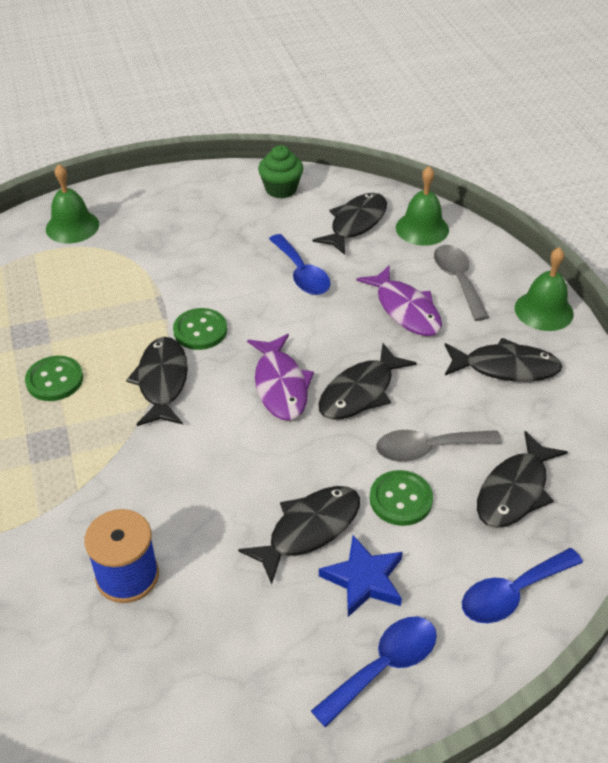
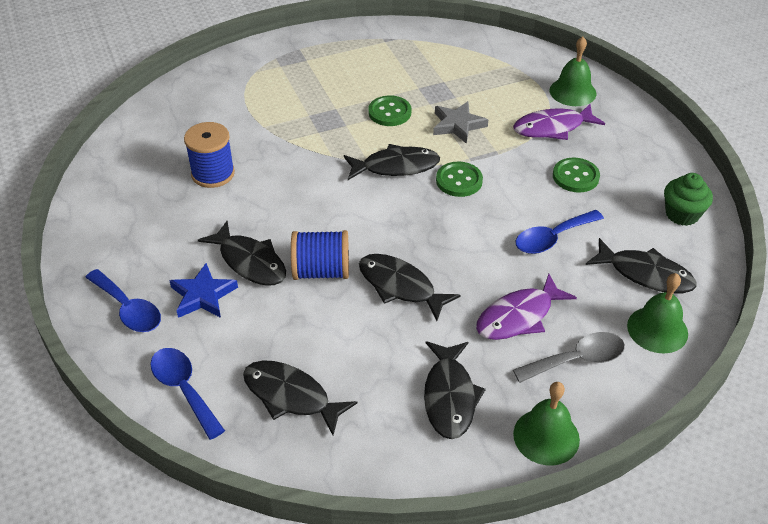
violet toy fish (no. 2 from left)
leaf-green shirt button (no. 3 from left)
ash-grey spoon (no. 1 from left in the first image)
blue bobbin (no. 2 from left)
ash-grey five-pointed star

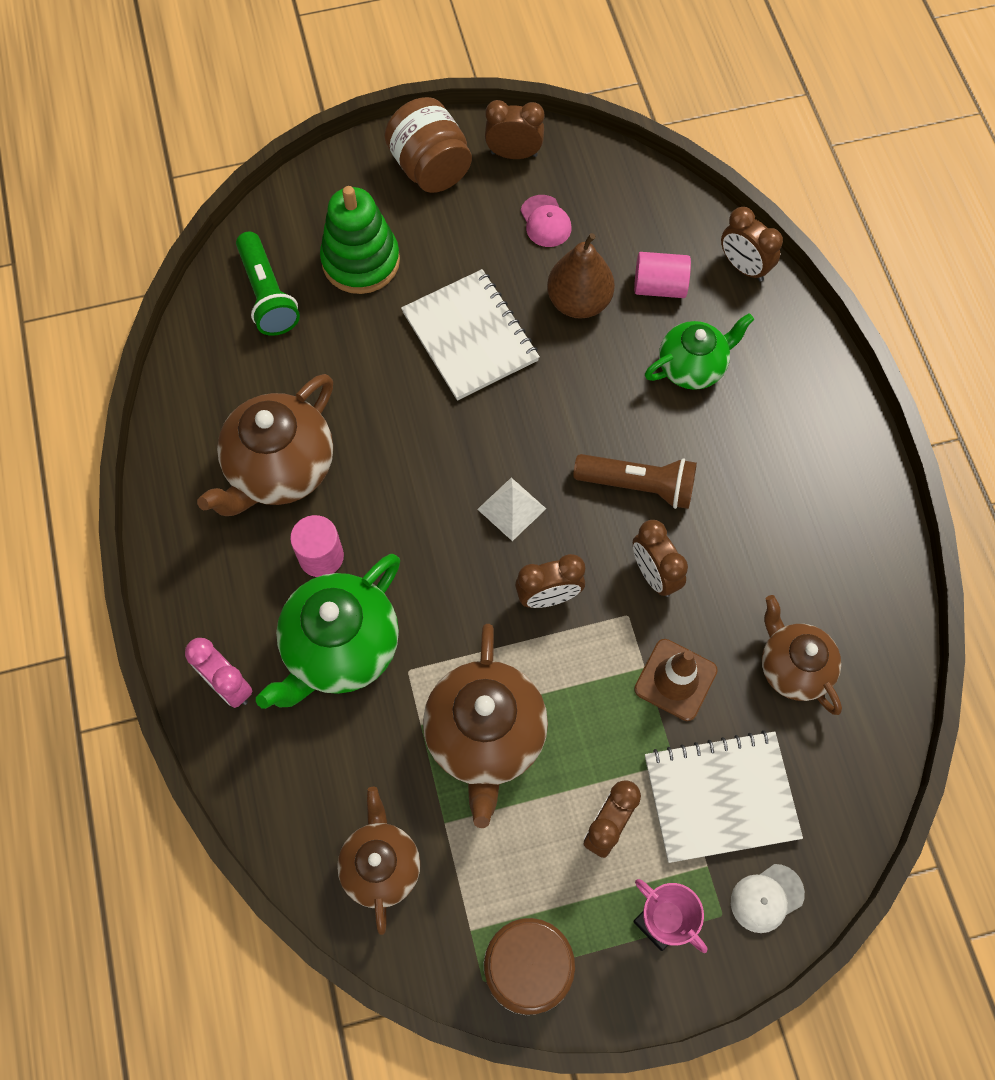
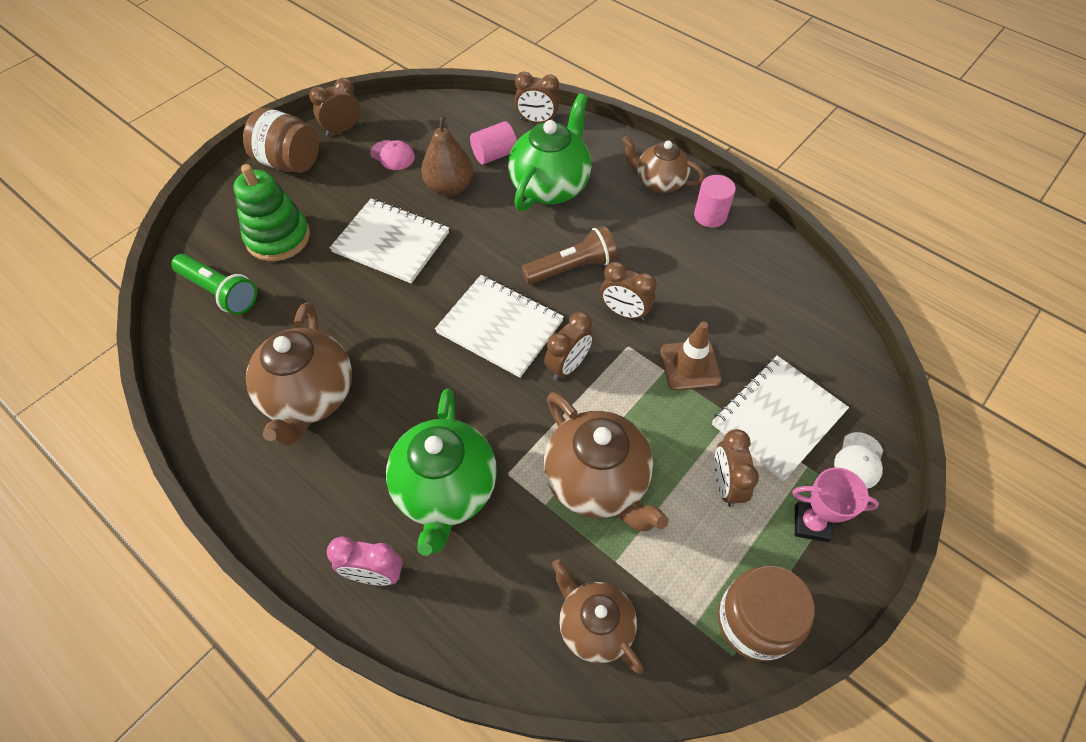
rose-pink solid cylinder (no. 2 from left)
snow-white exercise book (no. 2 from left)
leaf-green teapot (no. 2 from left)
dark brown teapot (no. 4 from left)

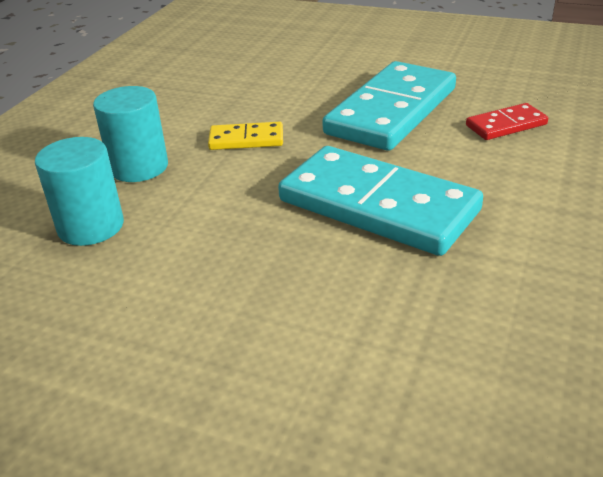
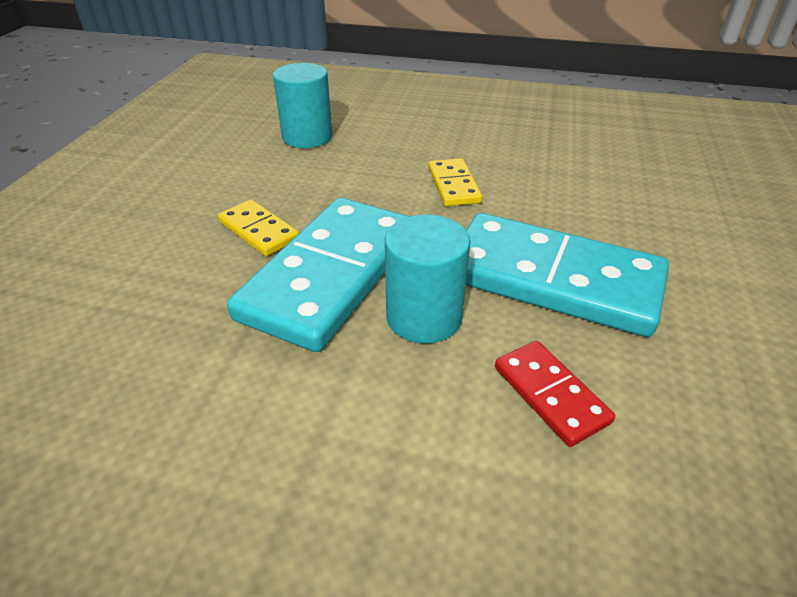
turquoise solid cylinder (no. 2 from left)
golden domino tile (no. 1 from left)

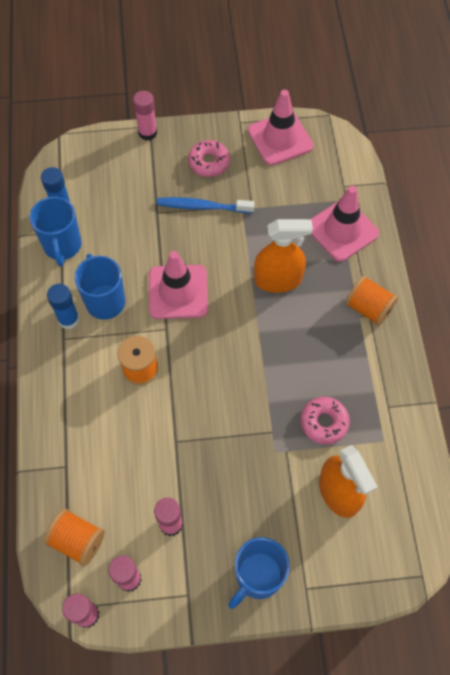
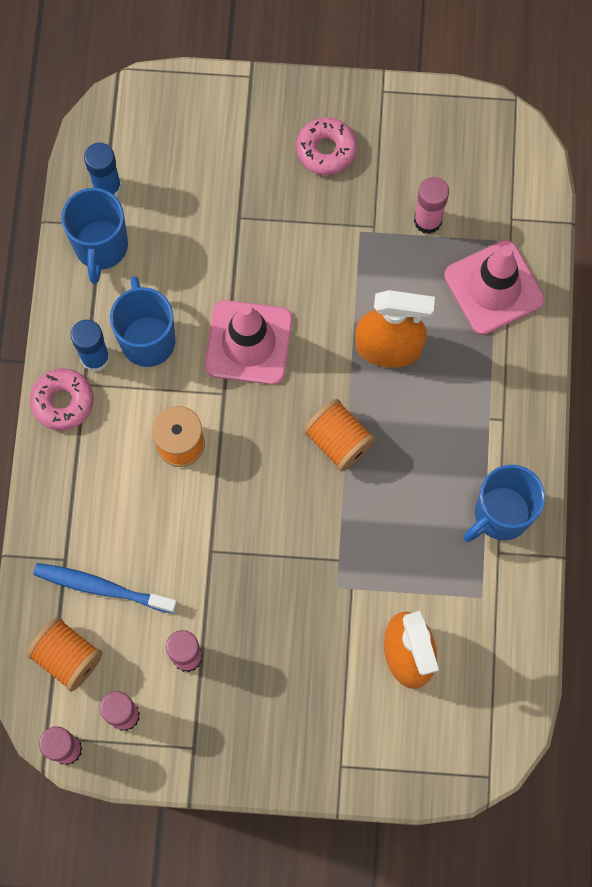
rose-pink glue stick (no. 4 from left)
blue toothbrush
blue tea mug (no. 3 from left)
rose-pink road cone (no. 2 from left in the first image)
rose-pink donut (no. 1 from left)
bright orange bobbin (no. 3 from left)

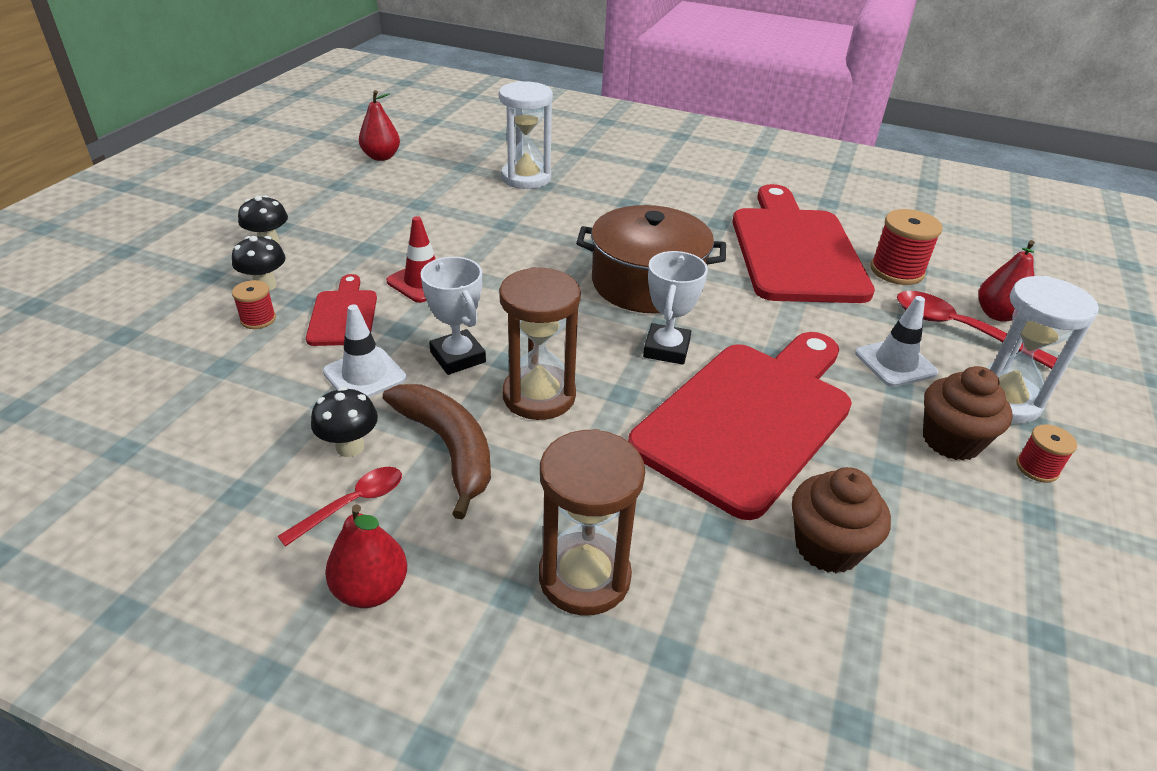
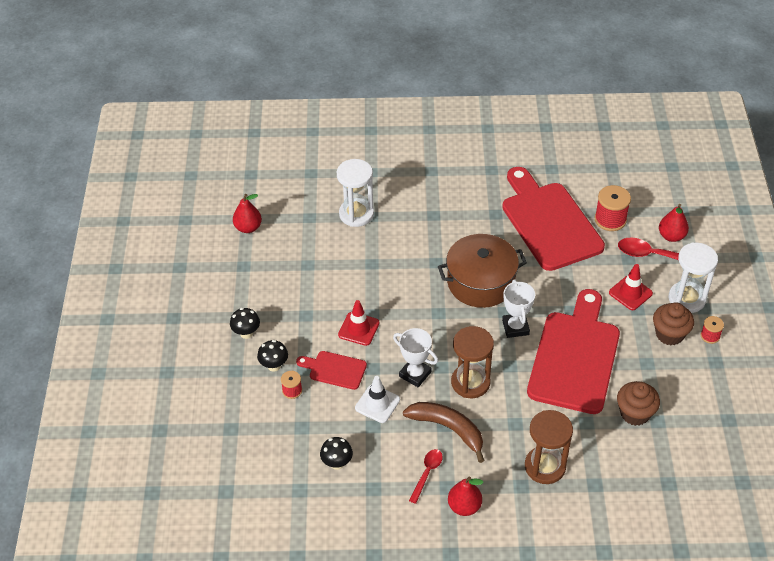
crimson cutting board (no. 1 from left)
ebony mushroom (no. 3 from left)
crimson road cone (no. 2 from left)

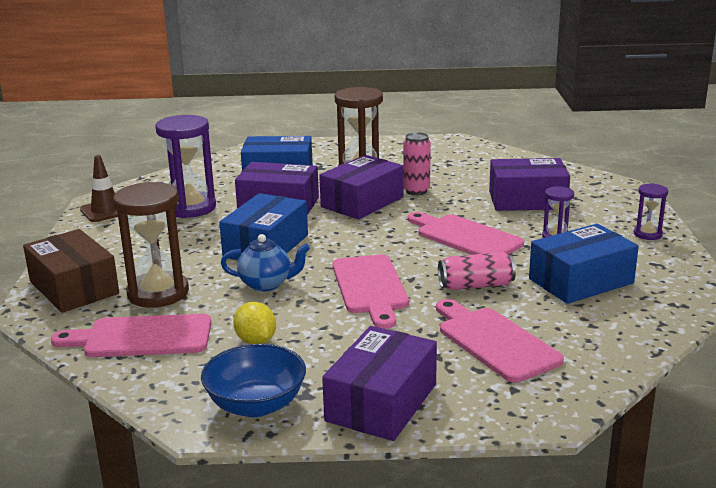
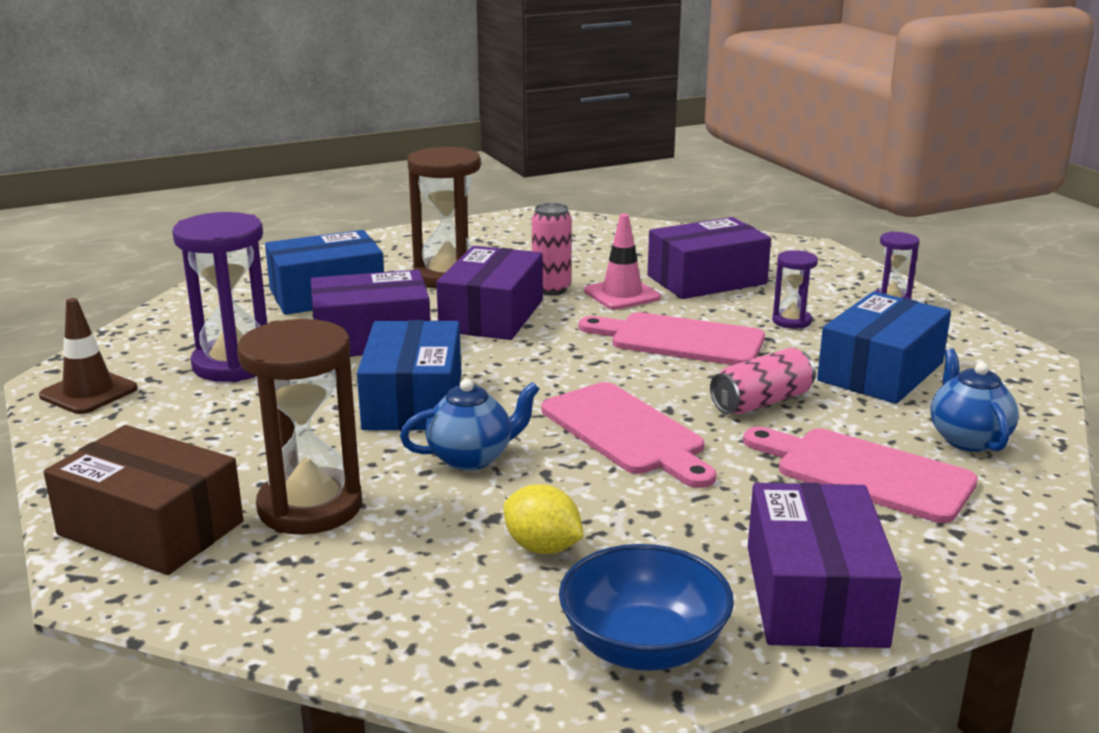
rose-pink cutting board (no. 1 from left in the first image)
rose-pink road cone
blue teapot (no. 2 from left)

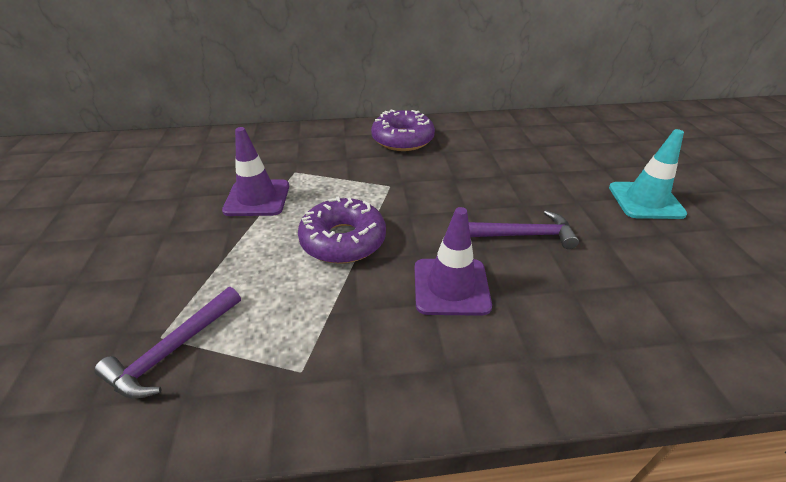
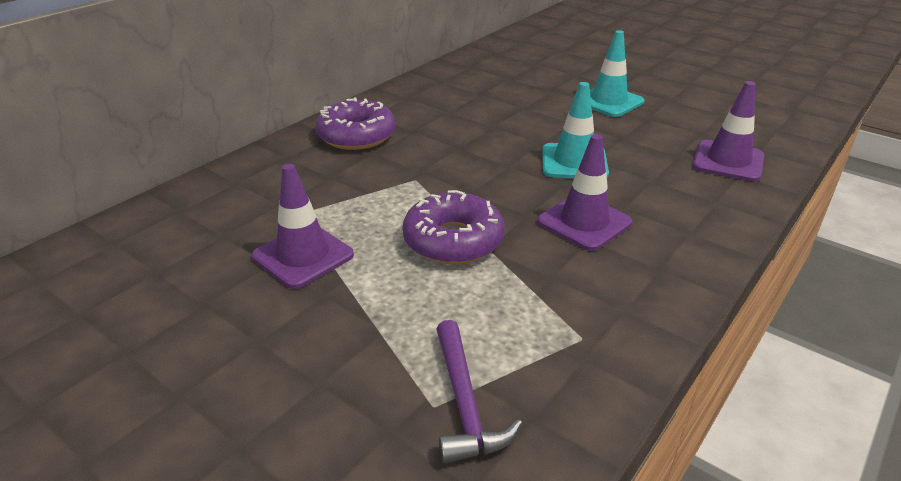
turquoise road cone (no. 1 from left)
violet road cone (no. 3 from left)

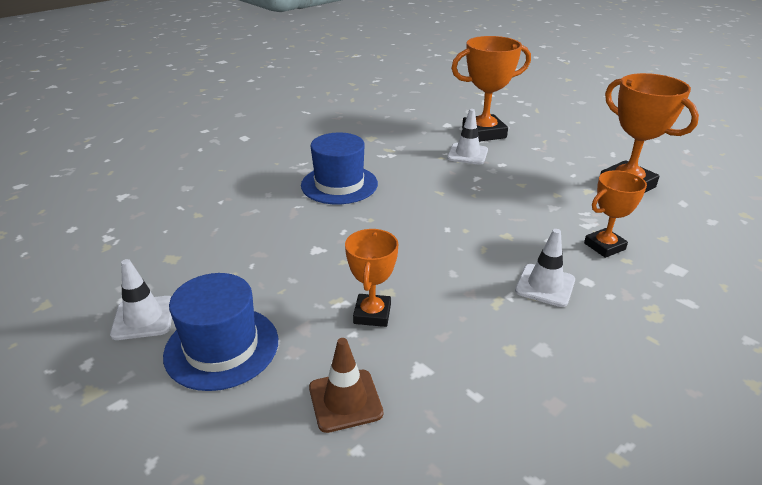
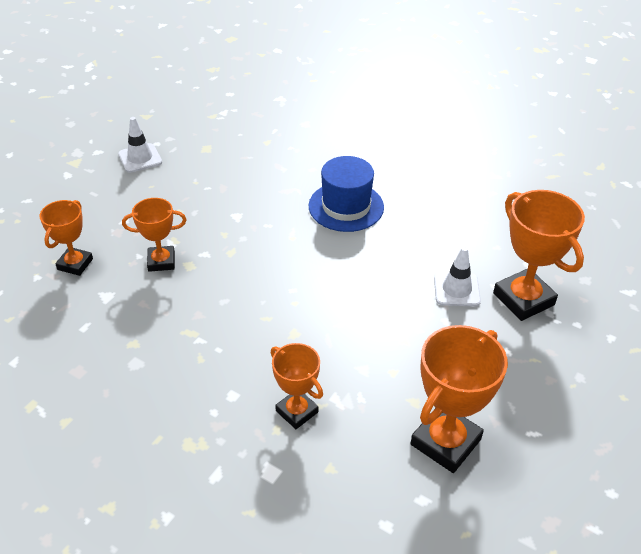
blue tall hat (no. 1 from left in the first image)
bright orange award cup (no. 1 from left)
snow-white road cone (no. 3 from left in the first image)

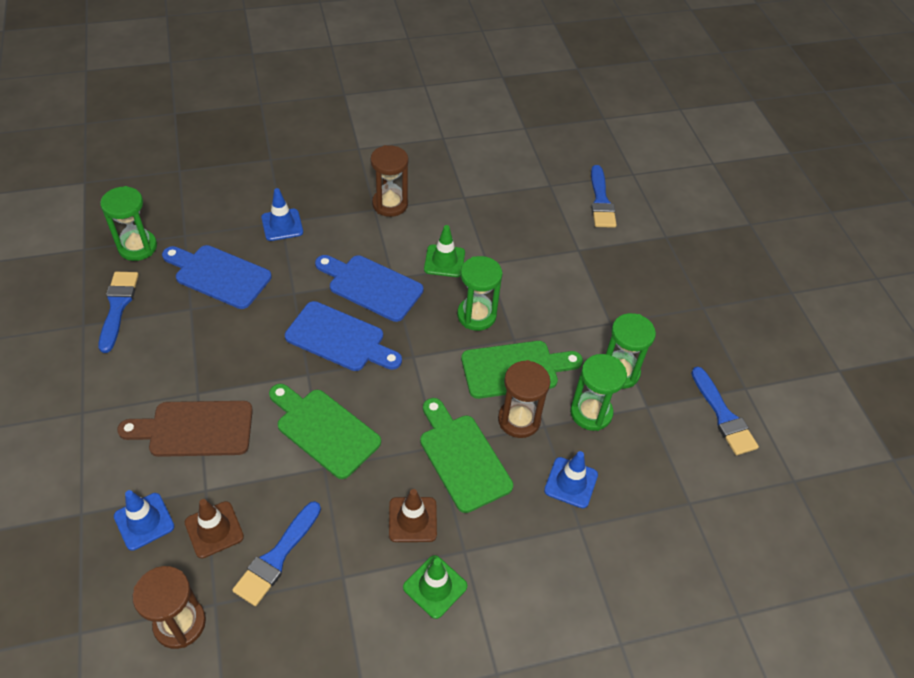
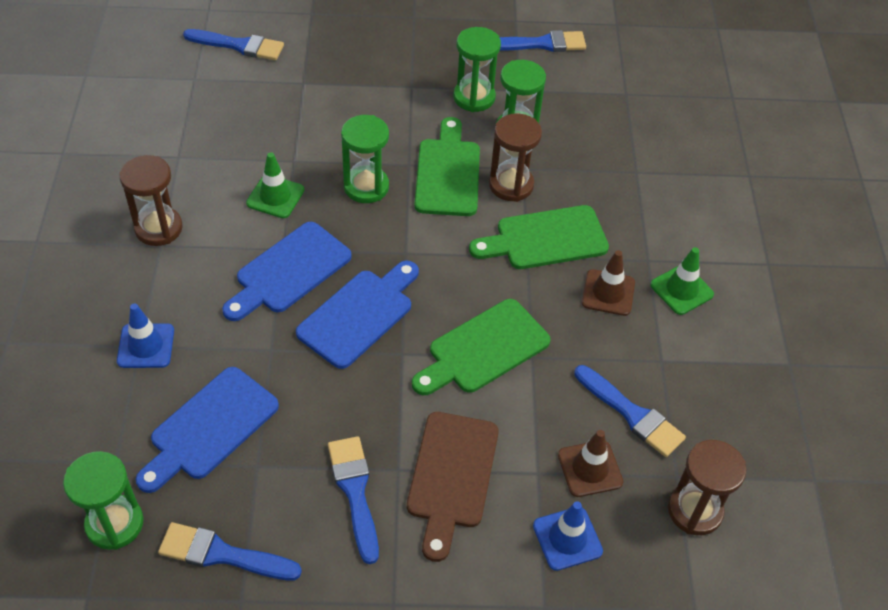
blue road cone (no. 3 from left in the first image)
blue brush (no. 3 from left)

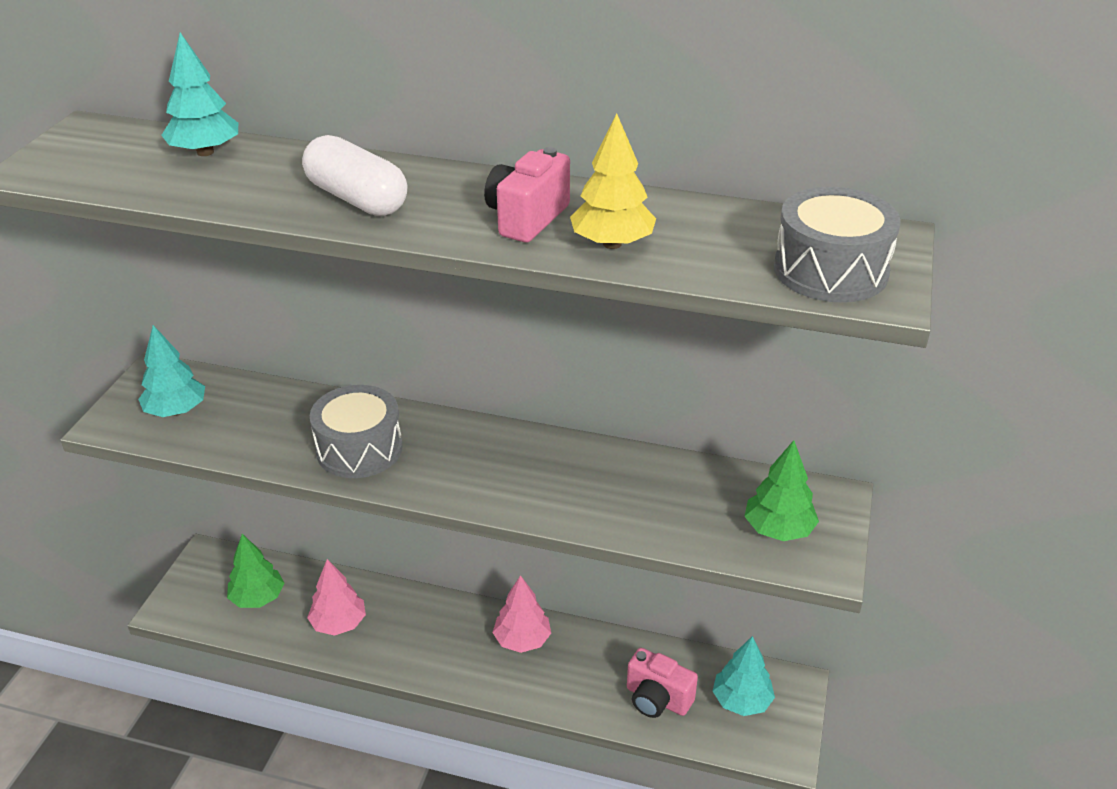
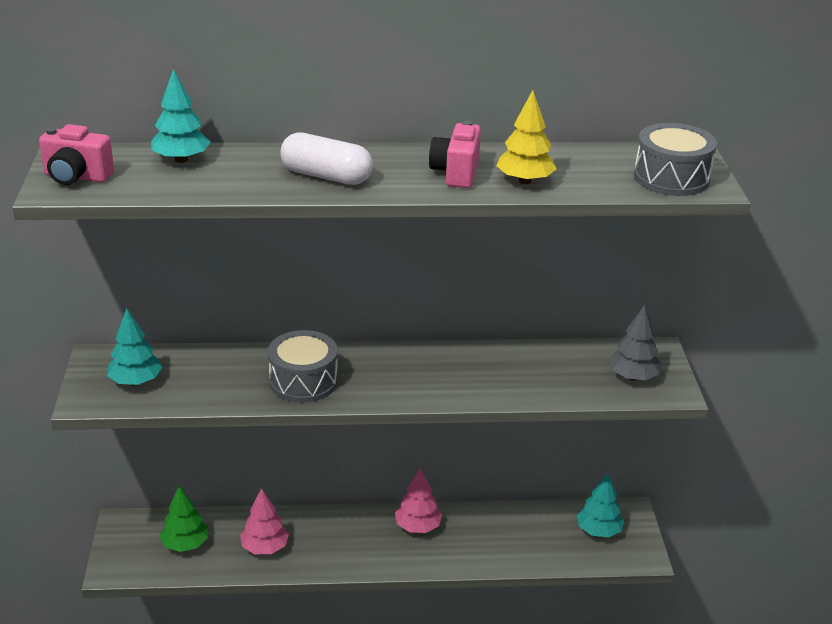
rose-pink camera (no. 1 from left)
ash-grey fir tree

